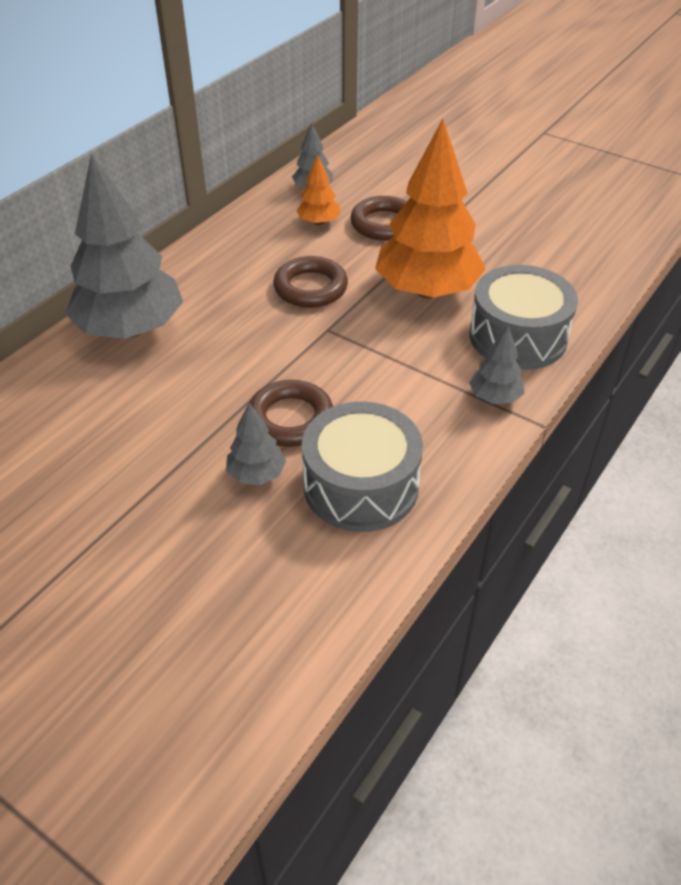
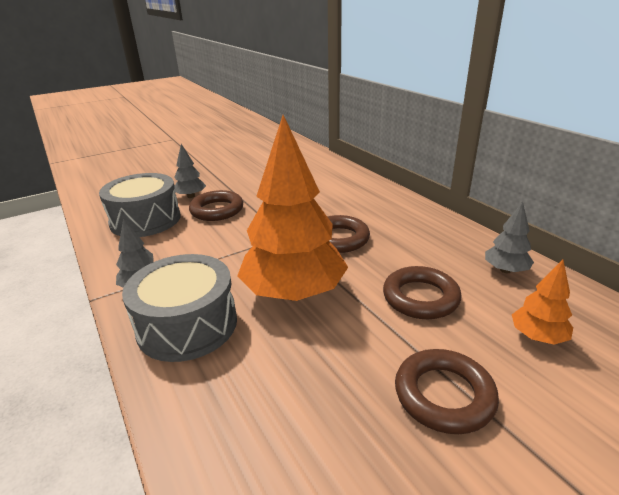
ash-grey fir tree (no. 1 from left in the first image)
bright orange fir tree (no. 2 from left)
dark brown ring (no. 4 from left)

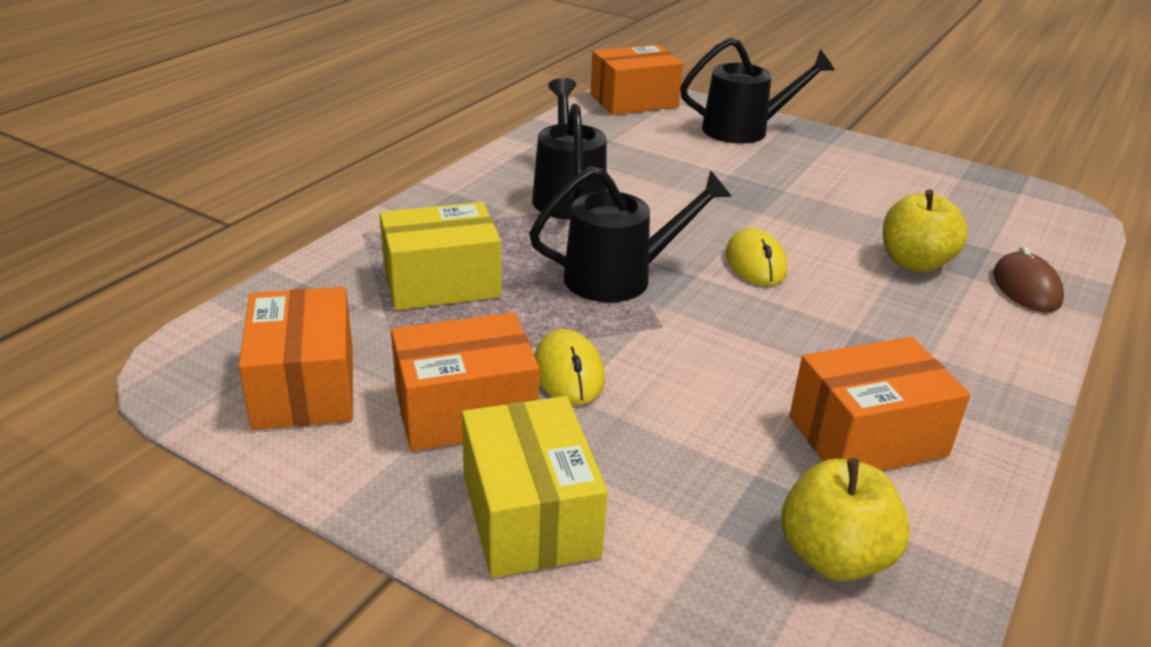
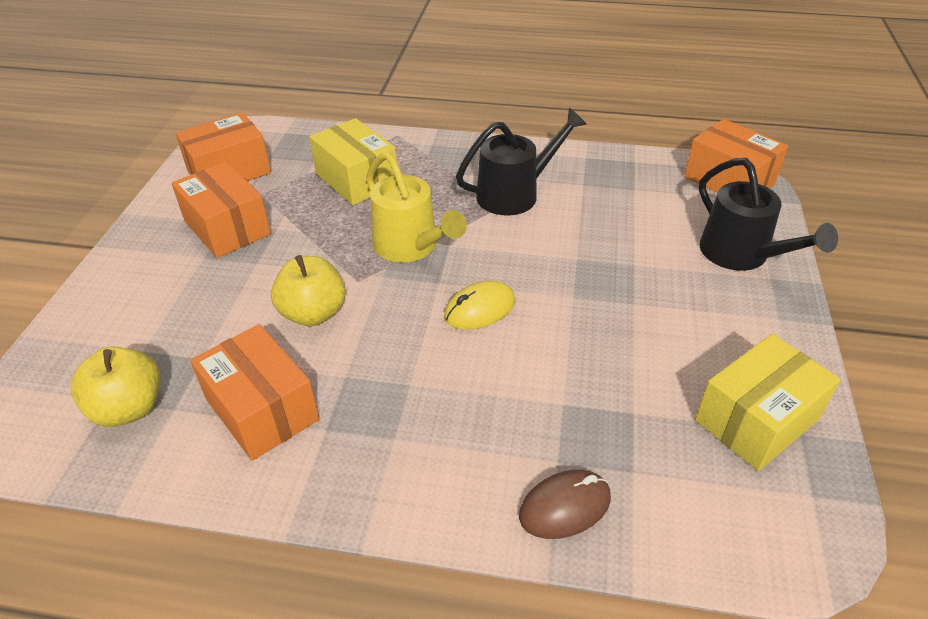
golden package (no. 2 from left)
golden sprinkling can
golden computer mouse (no. 1 from left in the first image)
golden apple fruit (no. 2 from left)

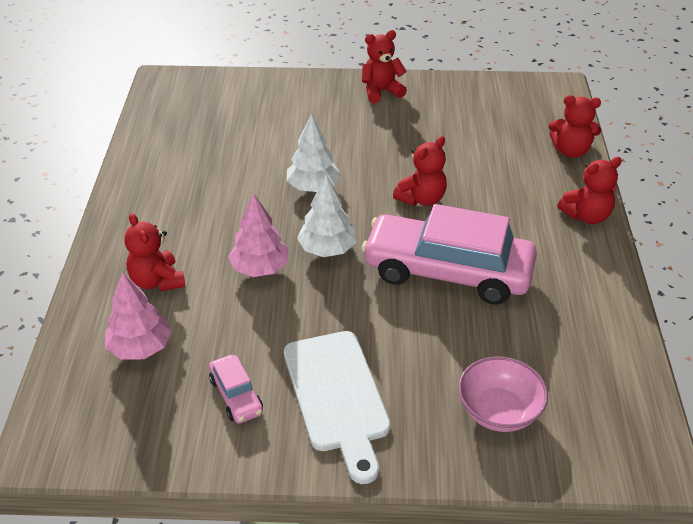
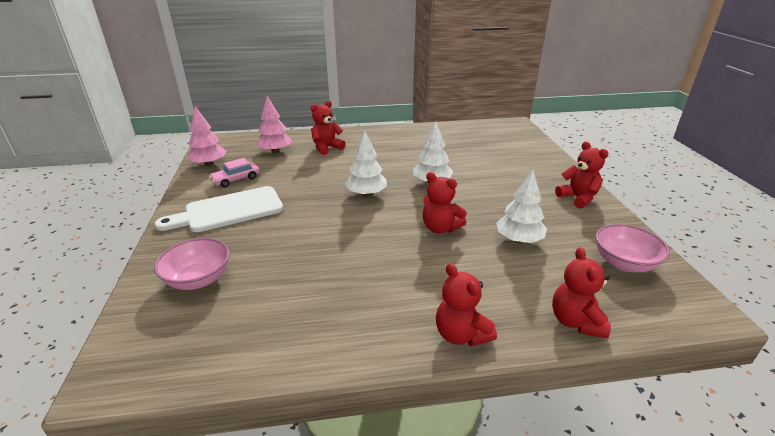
rose-pink fir tree (no. 1 from left)
rose-pink car (no. 2 from left in the first image)
snow-white fir tree (no. 3 from left)
rose-pink serving bowl (no. 2 from left)

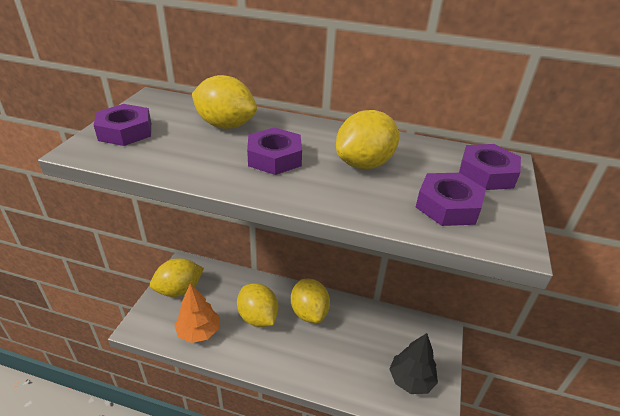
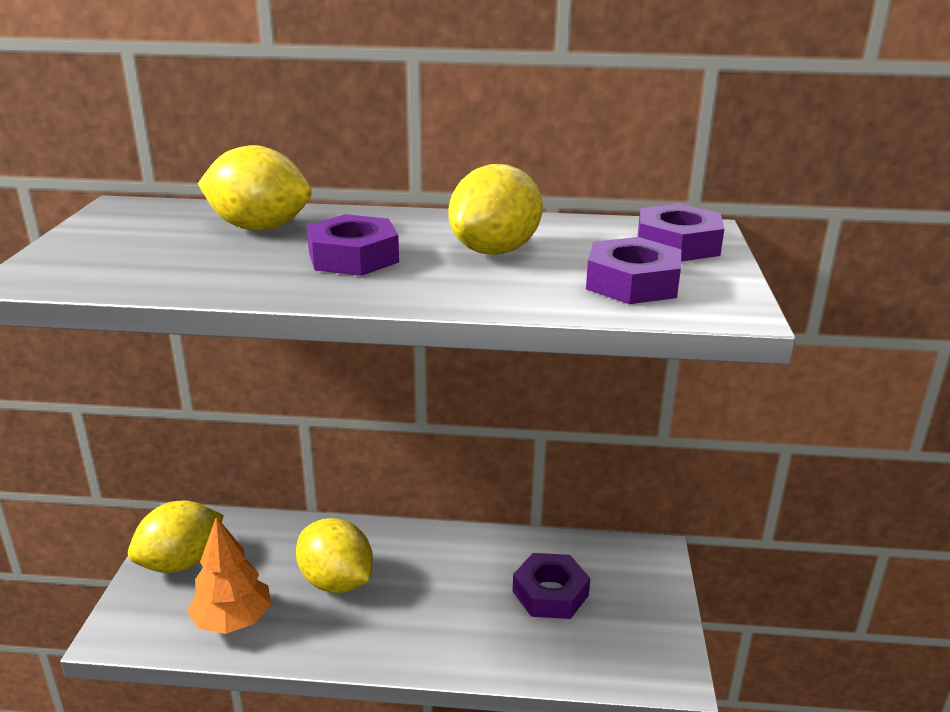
violet hex nut (no. 2 from left)
golden lemon (no. 4 from left in the first image)
ebony fir tree

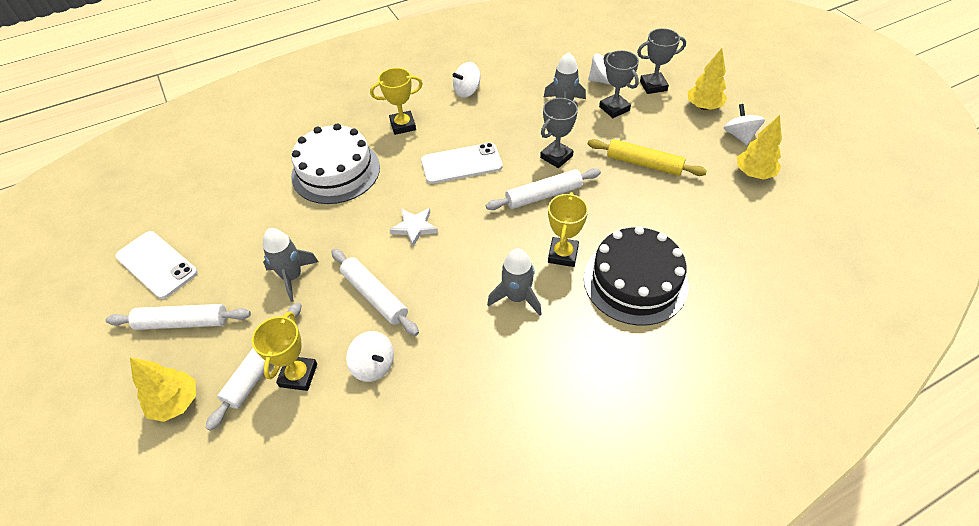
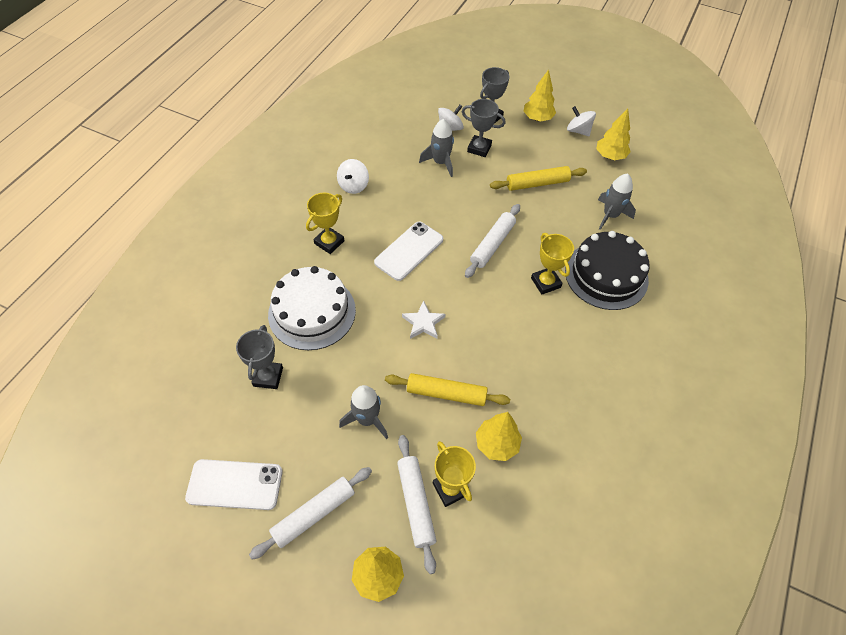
golden dough roller (no. 1 from left)
golden fir tree (no. 2 from left)
ash-grey toy rocket (no. 3 from left)
ash-grey award cup (no. 1 from left)

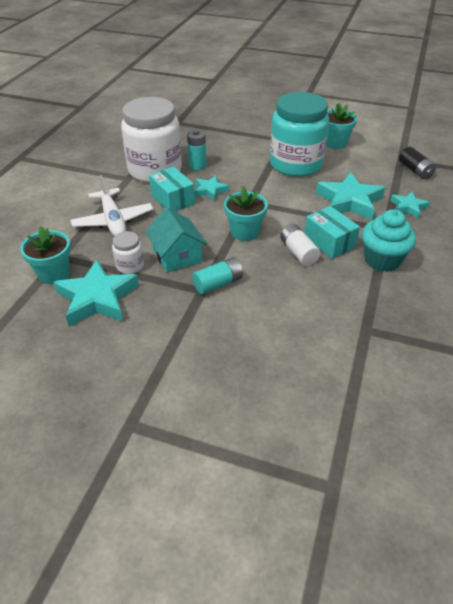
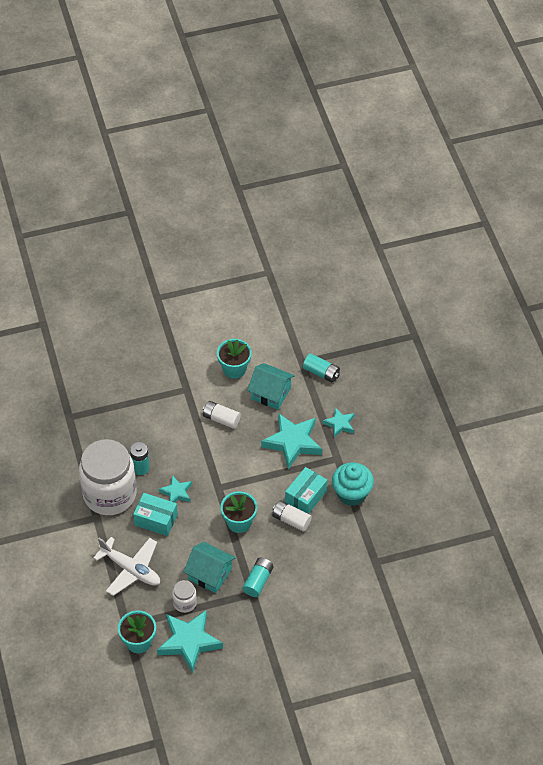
snow-white AA battery (no. 1 from left)
turquoise package (no. 2 from left)
turquoise AA battery (no. 3 from left)
turquoise house (no. 2 from left)

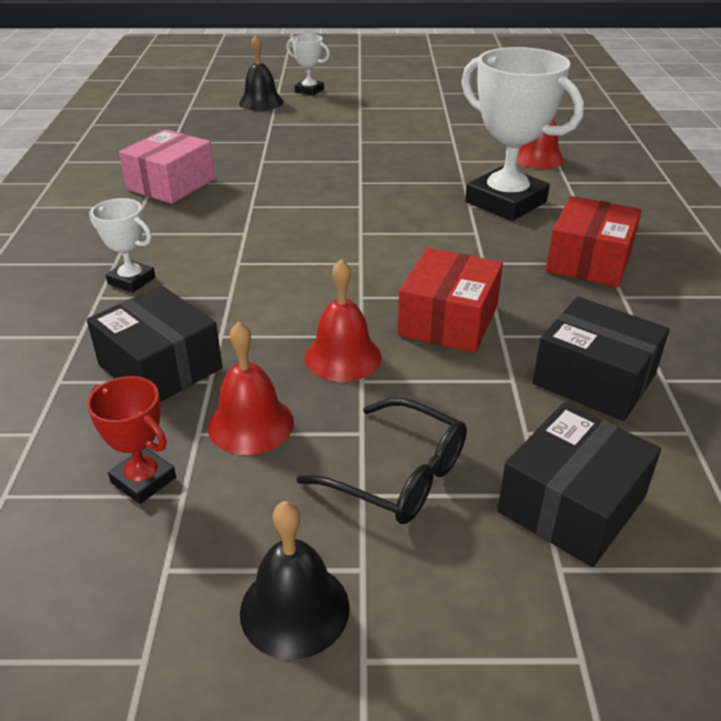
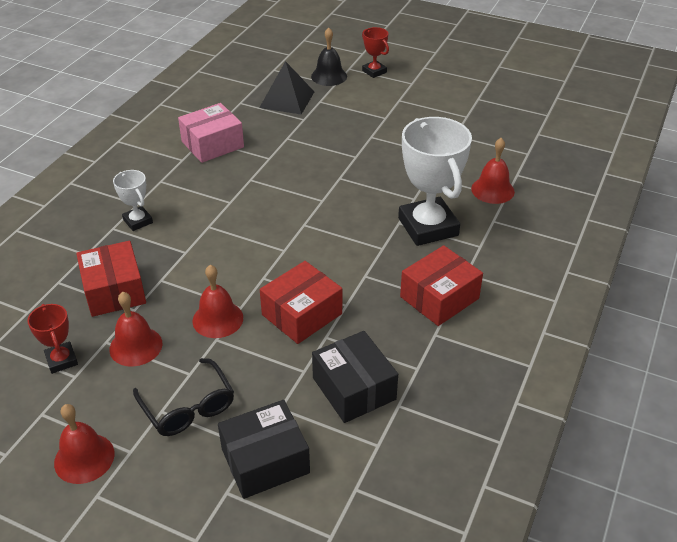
crimson package (no. 1 from left)
crimson hand bell (no. 1 from left)
crimson award cup (no. 2 from left)
ebony pyramid shape

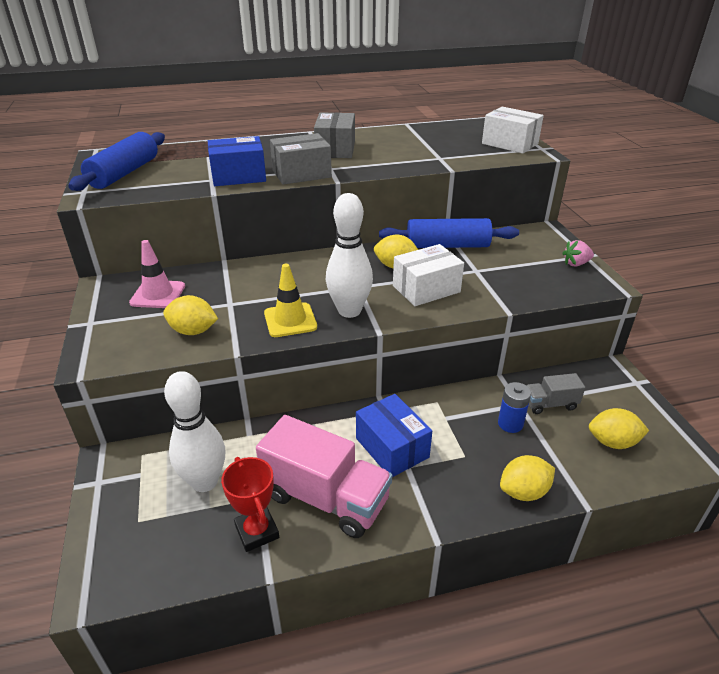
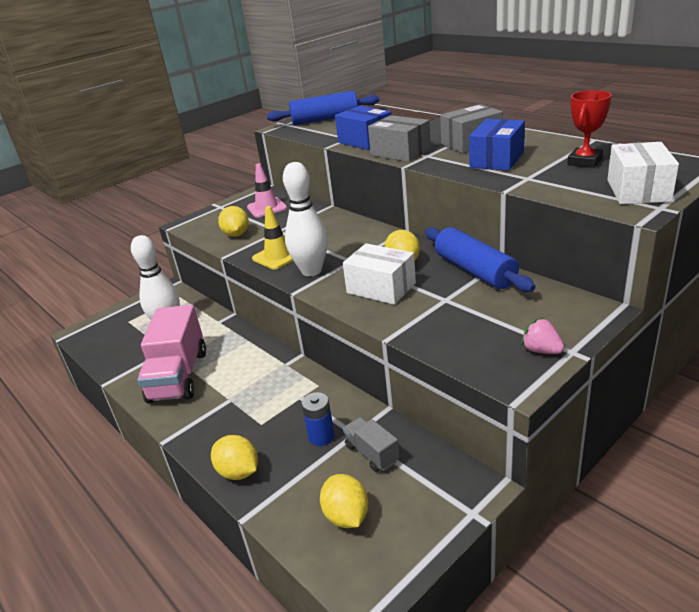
crimson award cup
blue package (no. 2 from left)

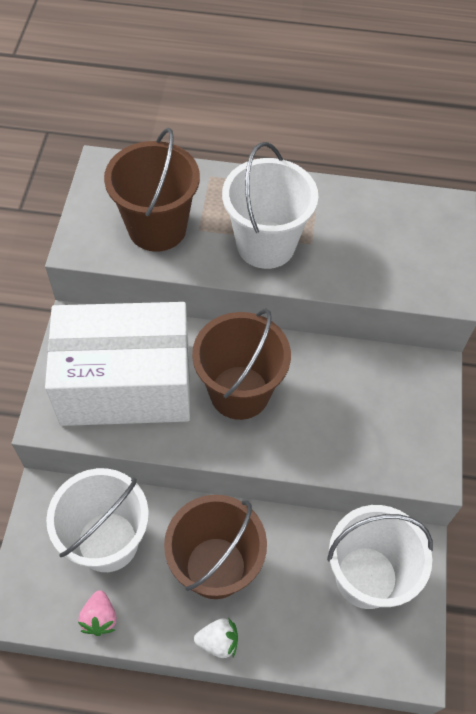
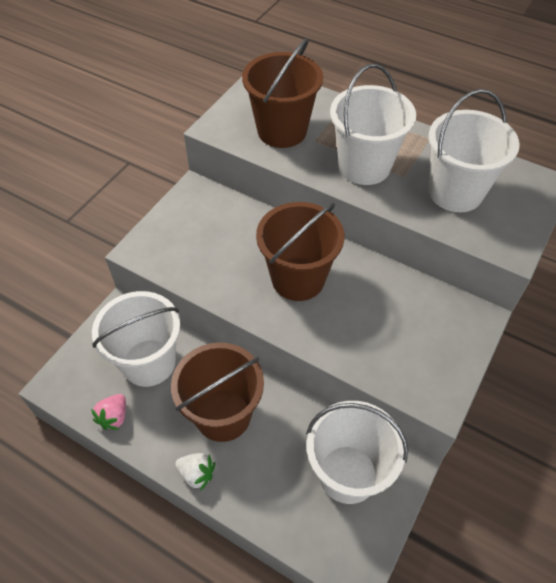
snow-white package
snow-white sand bucket (no. 4 from left)

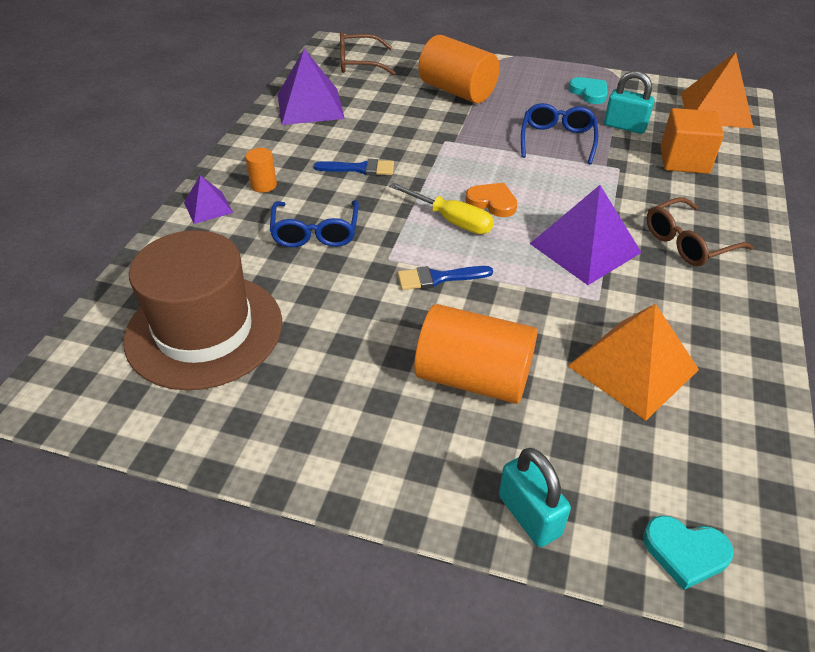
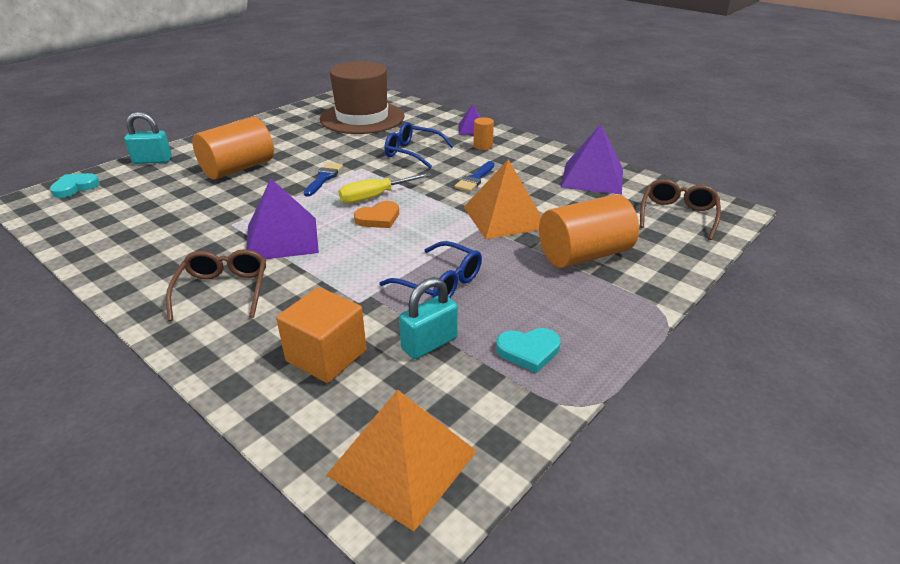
bright orange pyramid shape (no. 2 from left)

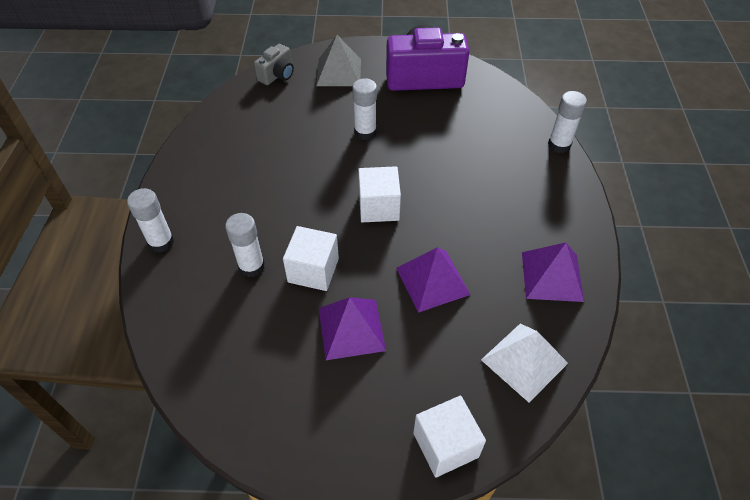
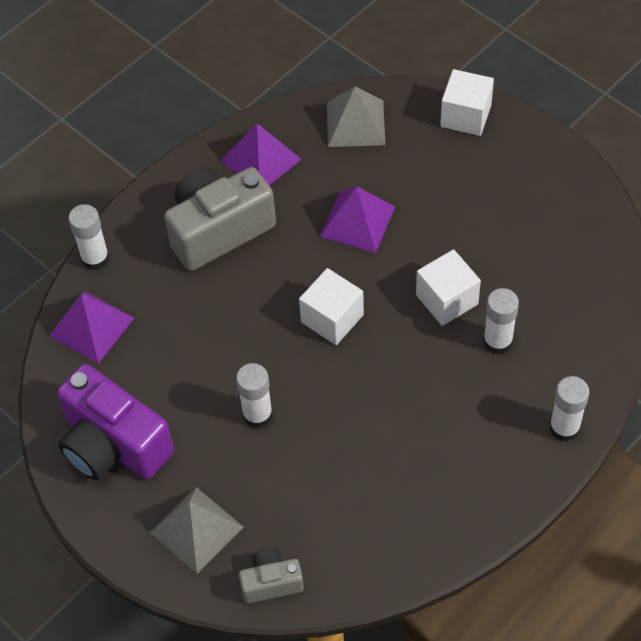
violet pyramid shape (no. 1 from left)
ash-grey pyramid shape (no. 2 from left)
ash-grey camera (no. 1 from left)

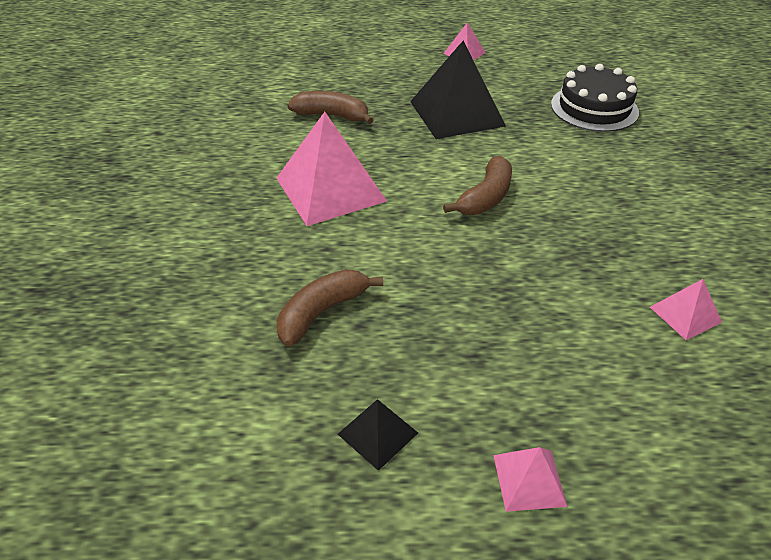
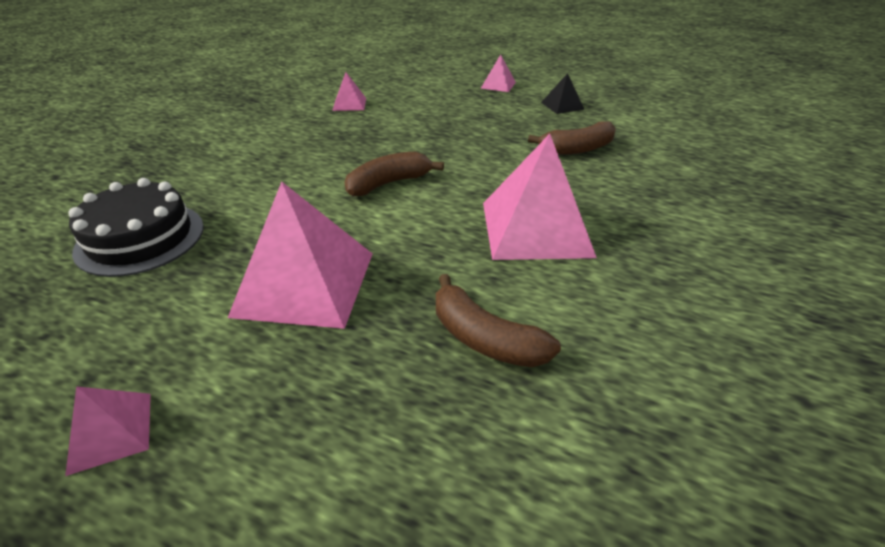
rose-pink pyramid shape (no. 2 from left)

